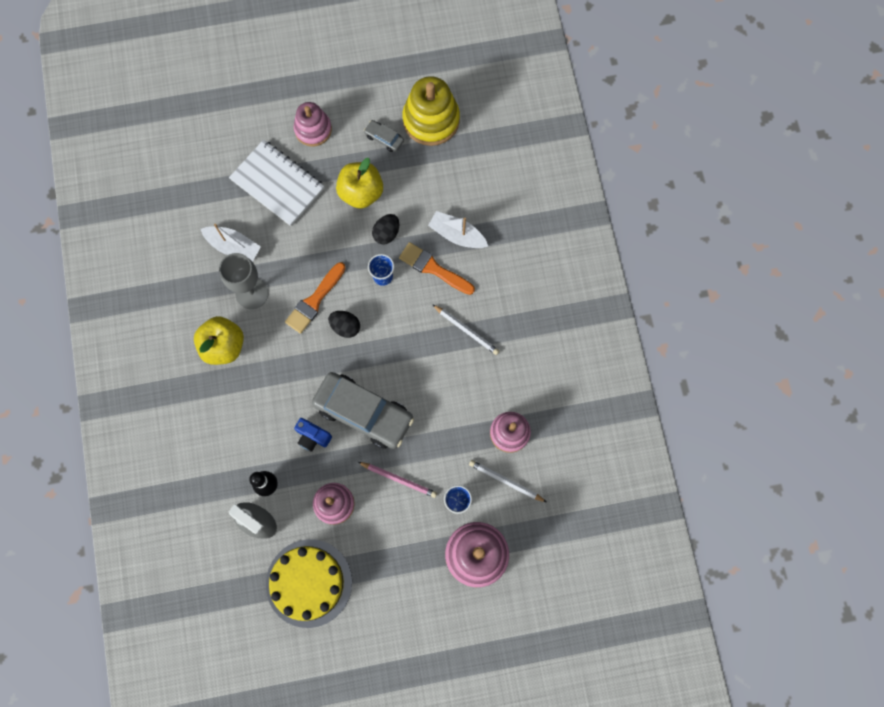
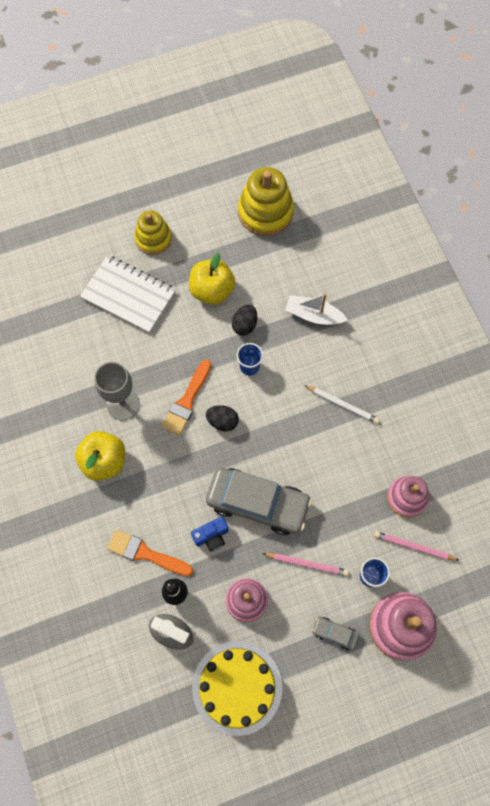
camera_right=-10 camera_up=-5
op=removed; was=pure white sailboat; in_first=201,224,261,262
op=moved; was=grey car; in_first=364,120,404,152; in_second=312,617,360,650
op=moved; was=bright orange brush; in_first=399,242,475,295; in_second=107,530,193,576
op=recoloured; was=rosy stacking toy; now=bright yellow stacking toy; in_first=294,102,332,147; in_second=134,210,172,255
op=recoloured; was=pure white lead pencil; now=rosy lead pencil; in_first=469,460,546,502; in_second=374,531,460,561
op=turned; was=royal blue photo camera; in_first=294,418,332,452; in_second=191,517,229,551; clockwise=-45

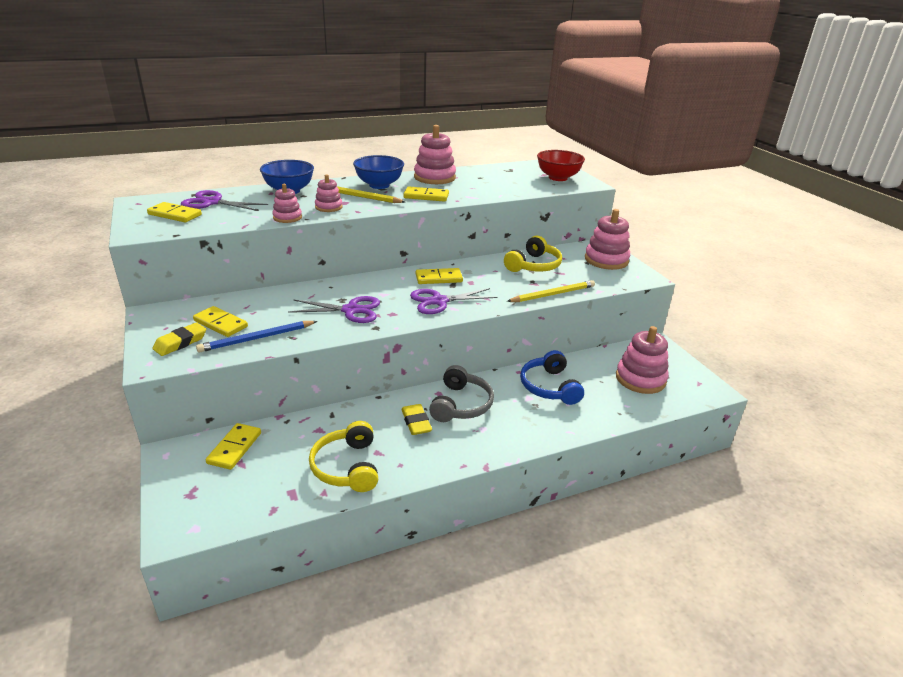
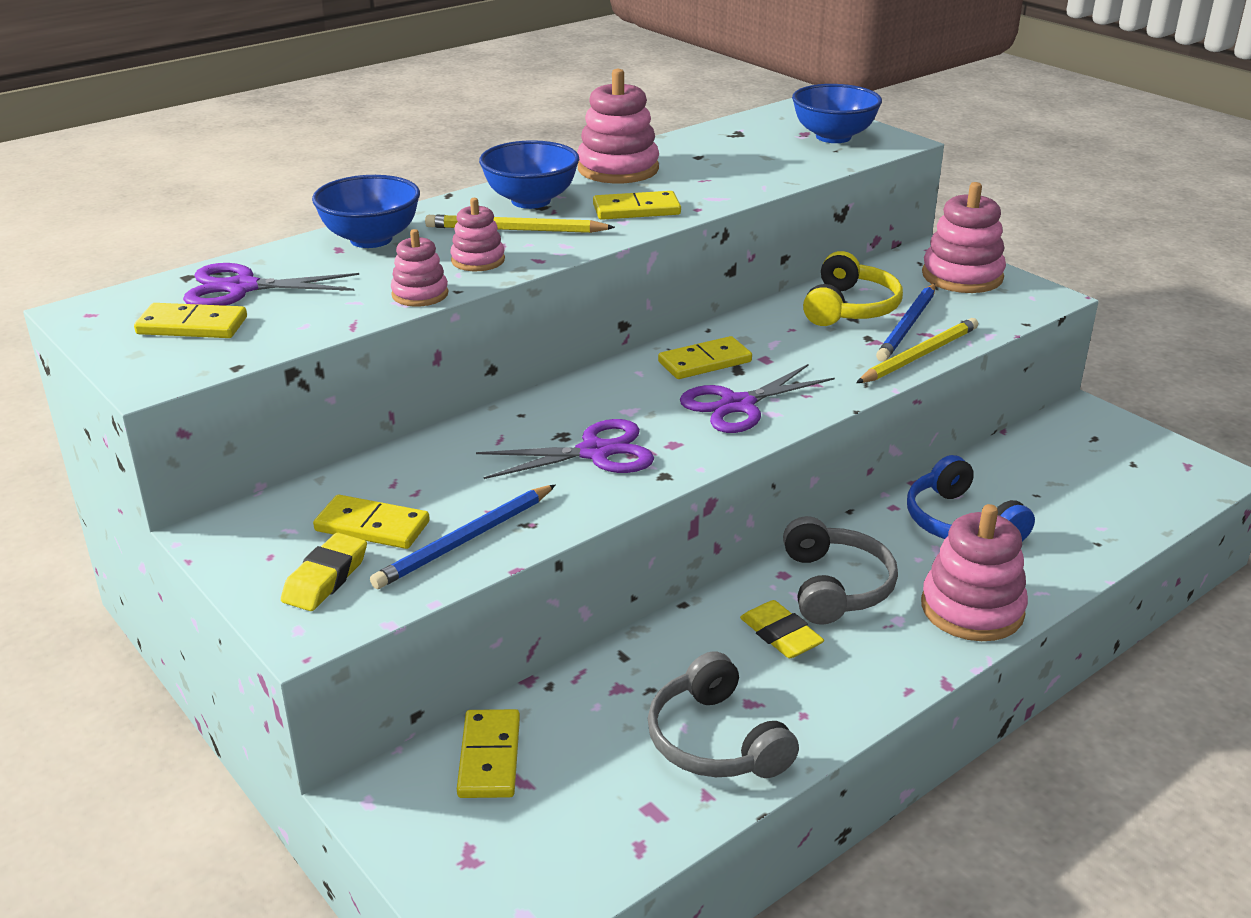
camera_right=-15 camera_up=0
op=added; now=royal blue lead pencil; in_second=876,283,936,362
op=moved; was=rosy stacking toy; in_first=616,326,669,394; in_second=921,504,1028,641
op=recoloured; was=bright yellow headphones; now=grey headphones; in_first=309,421,378,492; in_second=648,651,799,778
op=recoloured; was=red bowl; now=royal blue bowl; in_first=537,150,585,181; in_second=792,84,882,143

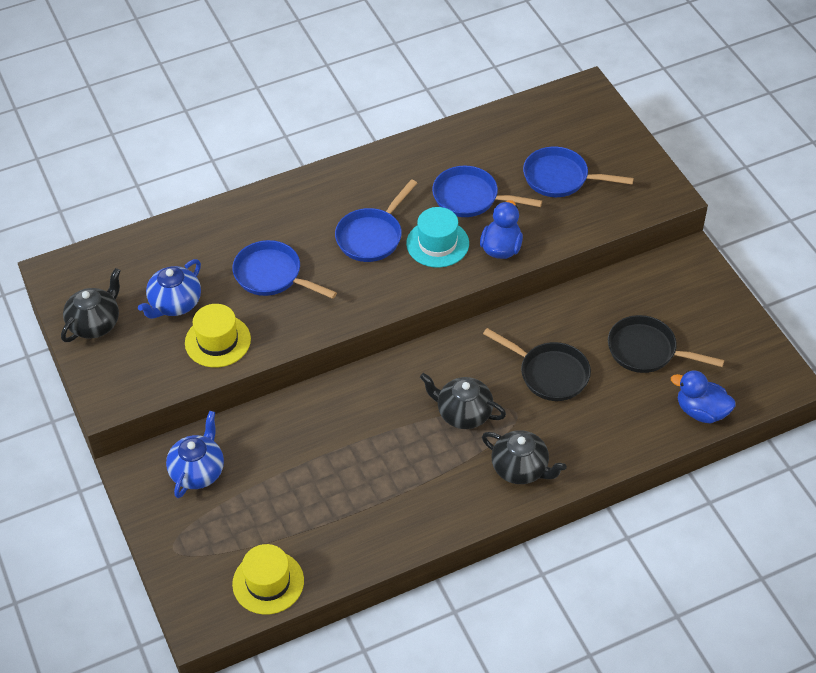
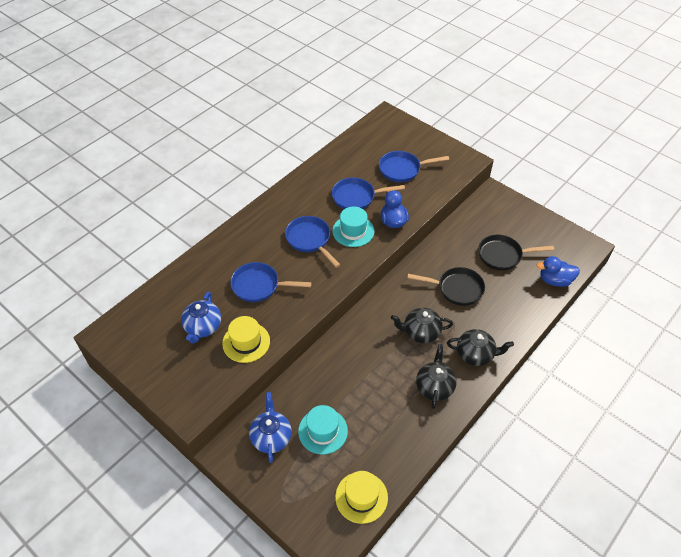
camera_right=-25 camera_up=0
op=added; now=turquoise top hat; in_second=298,405,348,454
op=moved; was=black teapot; in_first=61,268,121,342; in_second=416,344,457,409
op=turned; was=royal blue skillet; in_first=335,179,417,262; in_second=285,216,340,268; clockwise=135

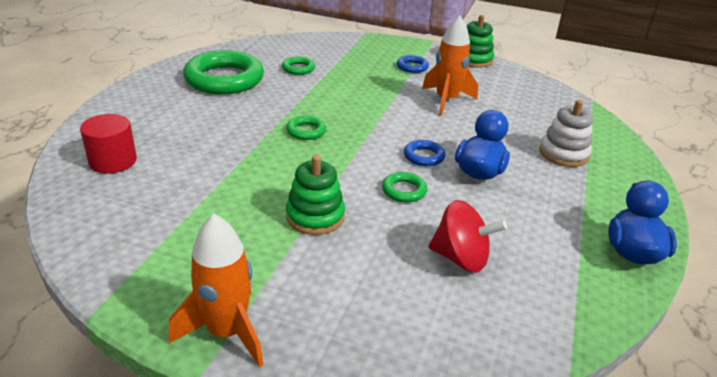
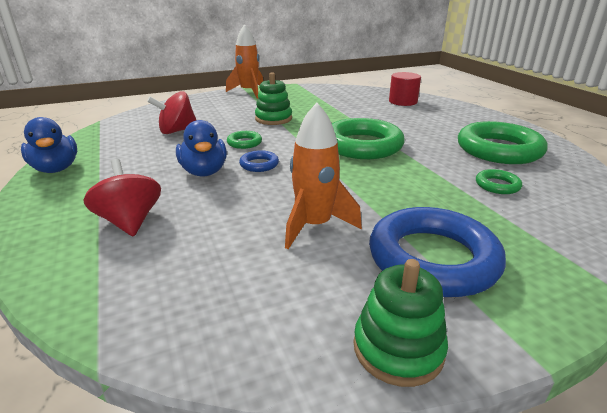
camera_right=140 camera_up=-5
op=replaced; was=pure white stacking toy; now=red whirligig; in_first=540,100,593,167; in_second=83,159,161,237
op=resized; was=green ring; in_first=286,116,326,140; in_second=332,118,405,159; ratio=2.25
op=resized; was=royal blue ring; in_first=397,55,429,73; in_second=369,207,506,297; ratio=2.25

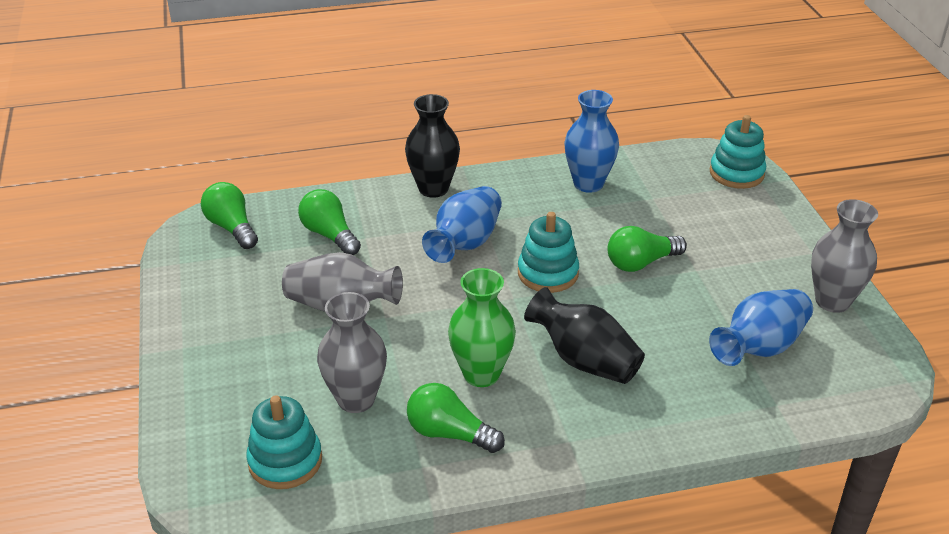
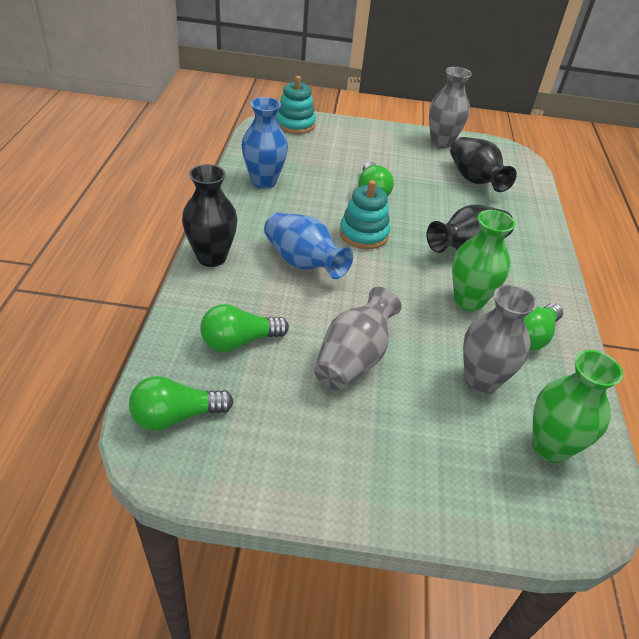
camera_right=-75 camera_up=5
op=replaced; was=turquoise stacking toy; now=green tall vase; in_first=246,395,322,489; in_second=532,350,623,463
op=recoloured; was=royal blue tall vase; now=black tall vase; in_first=709,289,813,366; in_second=450,137,517,192

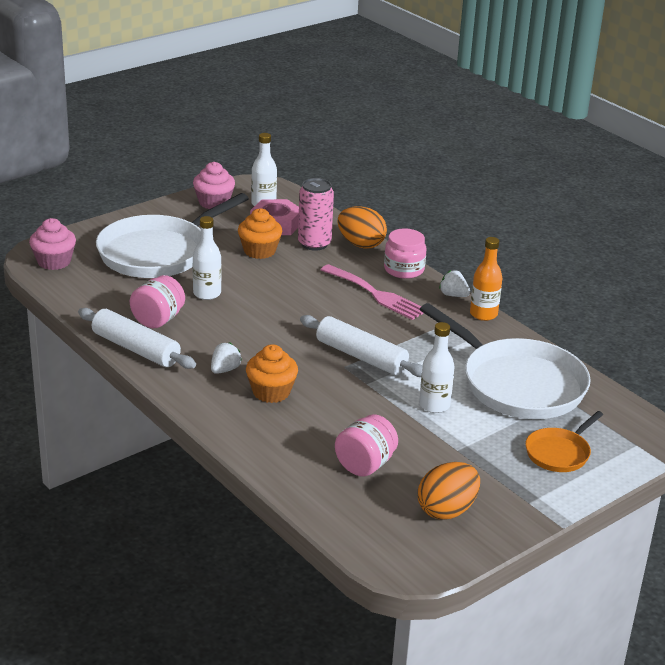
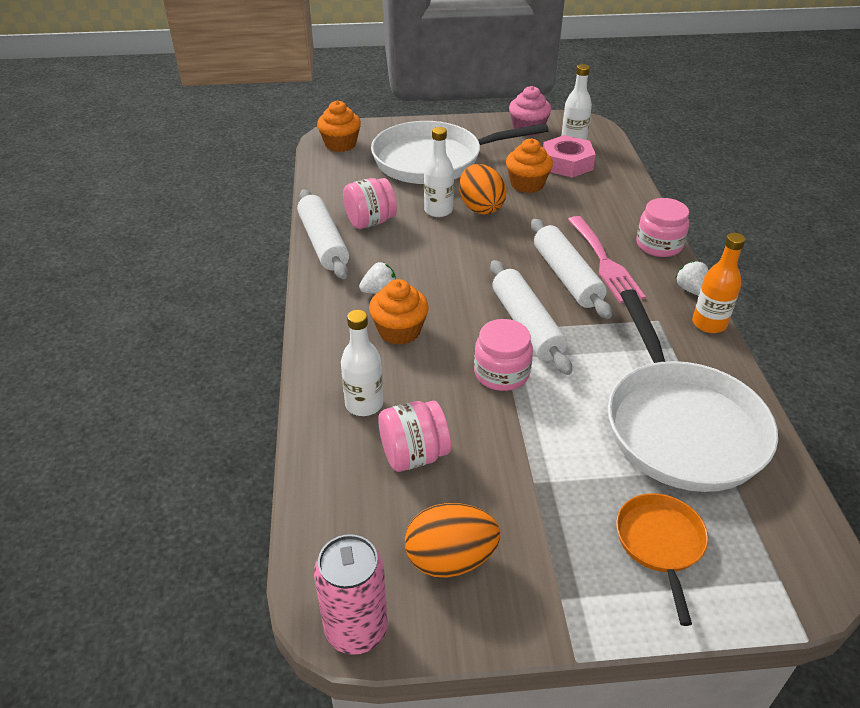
camera_right=35 camera_up=10
op=added; now=rosy jam jar; in_second=474,319,533,391
op=added; now=pure white rolling pin; in_second=531,219,612,319
op=moved; was=rosy can; in_first=298,178,334,251; in_second=314,534,388,655
op=moved; was=bright orange egg; in_first=337,206,387,249; in_second=459,164,506,215
op=moved; was=pure white flask; in_first=419,322,455,413; in_second=341,310,383,416
op=recoloured; was=rosy fairy cake; now=bright orange fairy cake; in_first=29,218,76,270; in_second=317,100,361,152
op=turned; was=bright orange skillet; in_first=525,411,603,472; in_second=616,493,708,626; clockwise=105

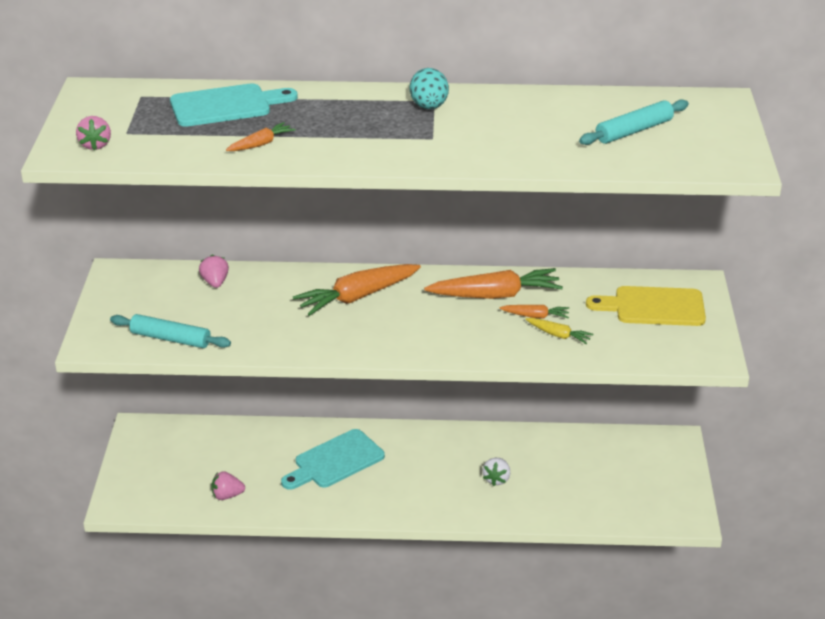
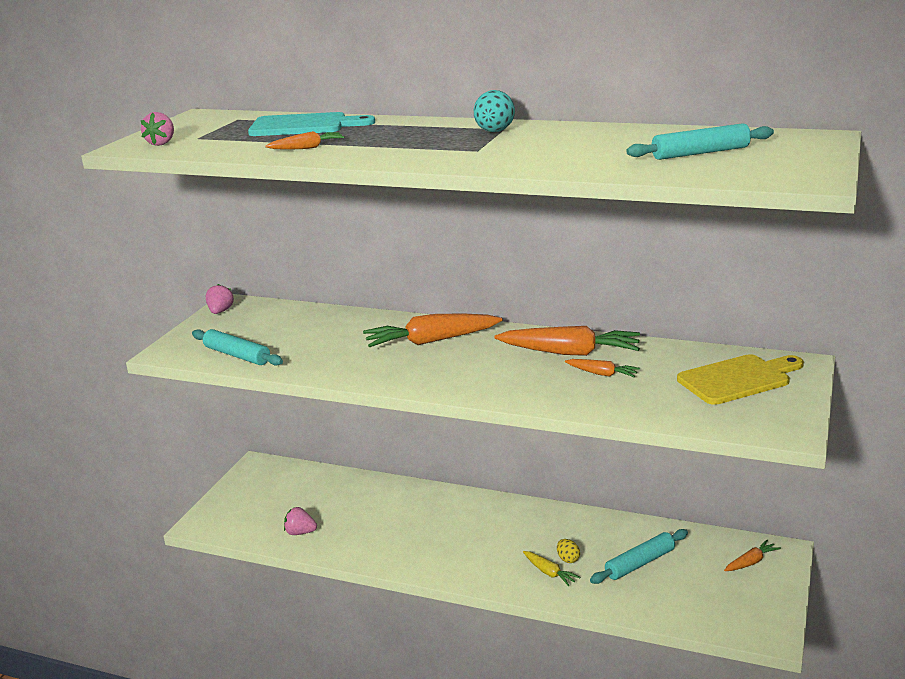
camera_right=20 camera_up=-10
op=removed; was=turquoise cutting board; in_first=281,429,385,490
op=added; now=turquoise rolling pin; in_second=590,529,688,584
op=added; now=bright orange root vegetable; in_second=724,540,781,571
op=moved; was=rosy berry; in_first=199,255,229,288; in_second=206,284,234,314
op=moved; was=bright yellow root vegetable; in_first=525,318,593,344; in_second=523,551,580,586
op=replaced; was=pure white berry; now=bright yellow egg; in_first=482,458,510,486; in_second=557,539,580,563
op=turned; was=bright yellow cutting board; in_first=586,286,706,326; in_second=677,354,804,405; clockwise=135

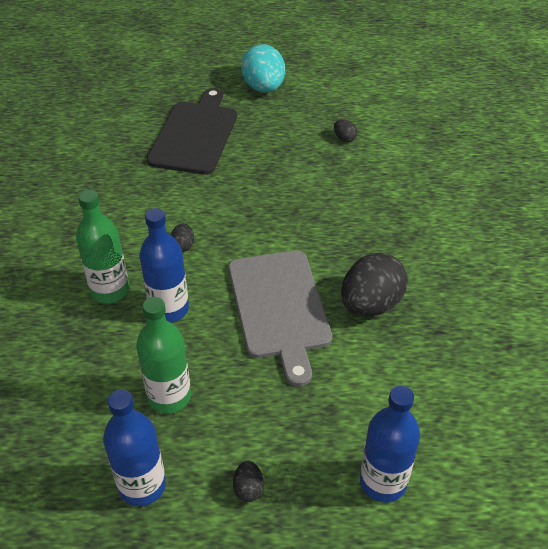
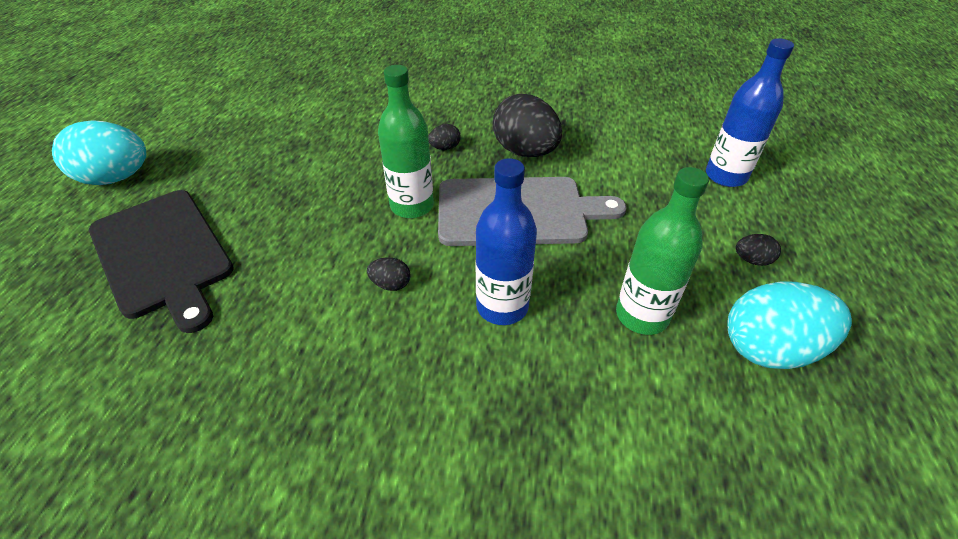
camera_right=-80 camera_up=0
op=moved; was=green flask; in_first=76,190,129,303; in_second=378,65,434,218
op=moved; was=black egg; in_first=334,119,357,143; in_second=428,124,461,150
op=replaced; was=royal blue flask; now=turquoise egg; in_first=103,389,166,506; in_second=727,281,852,369
op=turned; was=black cutting board; in_first=147,88,237,175; in_second=89,190,234,333; clockwise=-150

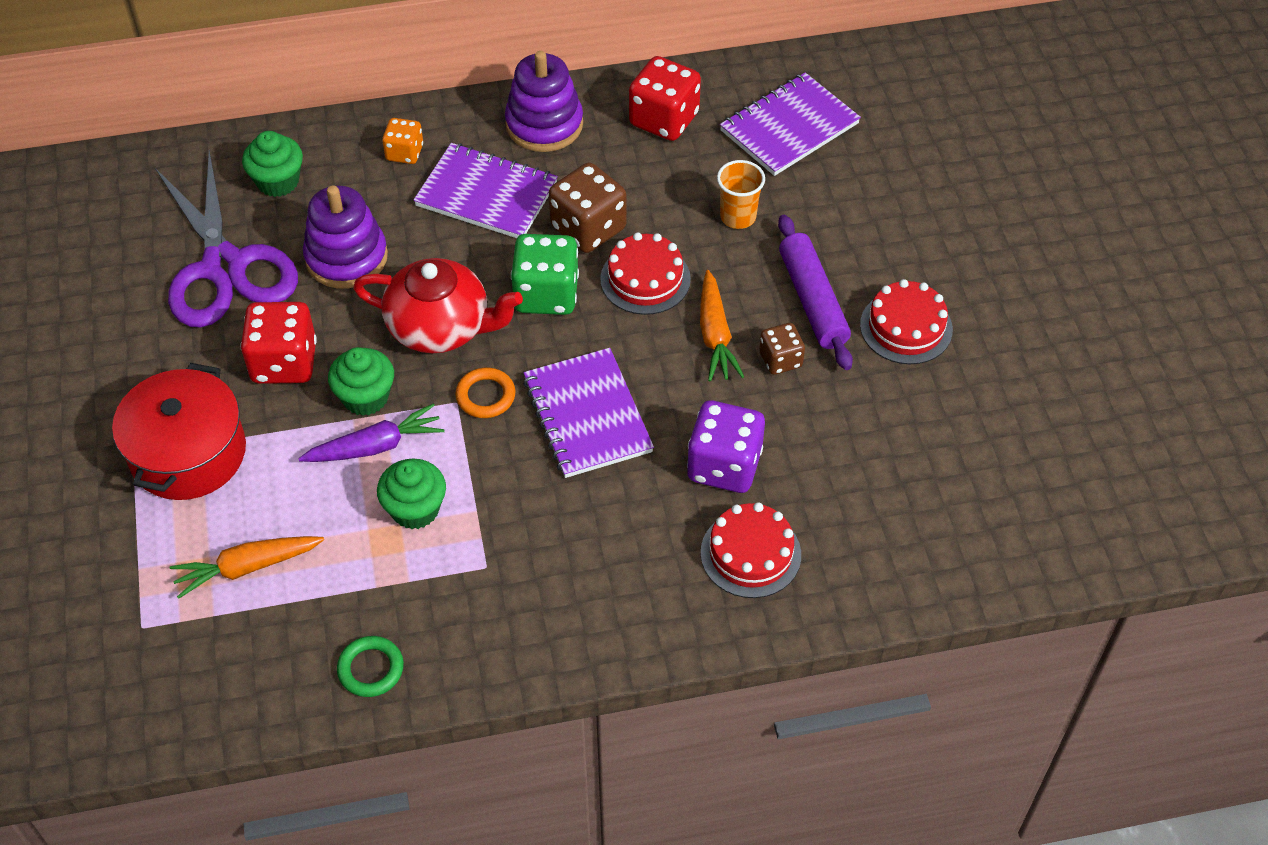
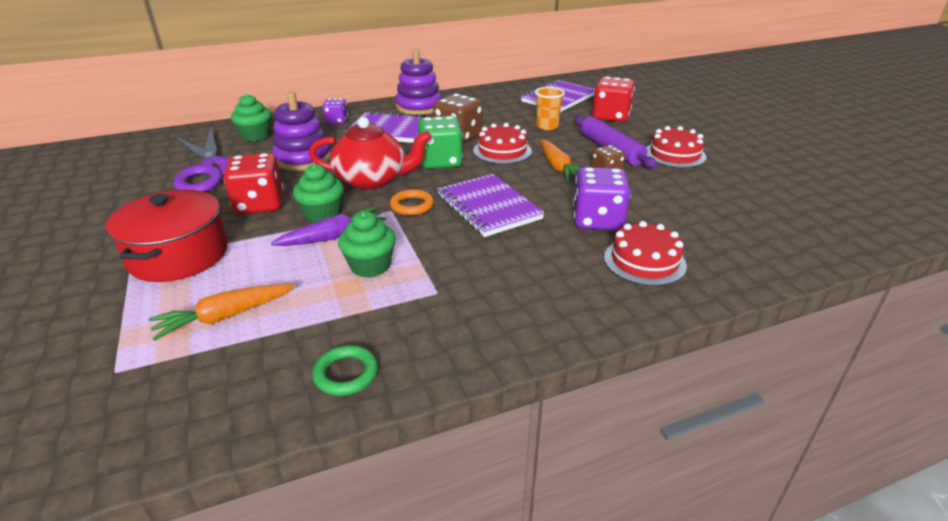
camera_right=-10 camera_up=-20
op=moved; was=red die; in_first=629,56,701,141; in_second=592,77,635,122
op=recoloured; was=bright orange die; now=royal purple die; in_first=382,118,423,164; in_second=322,99,348,124

